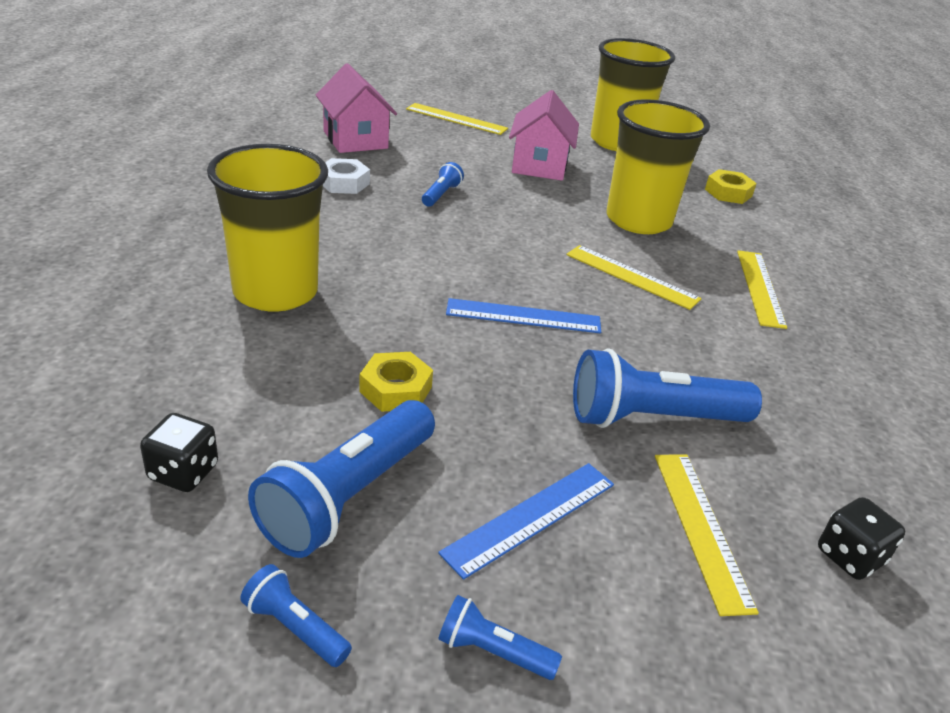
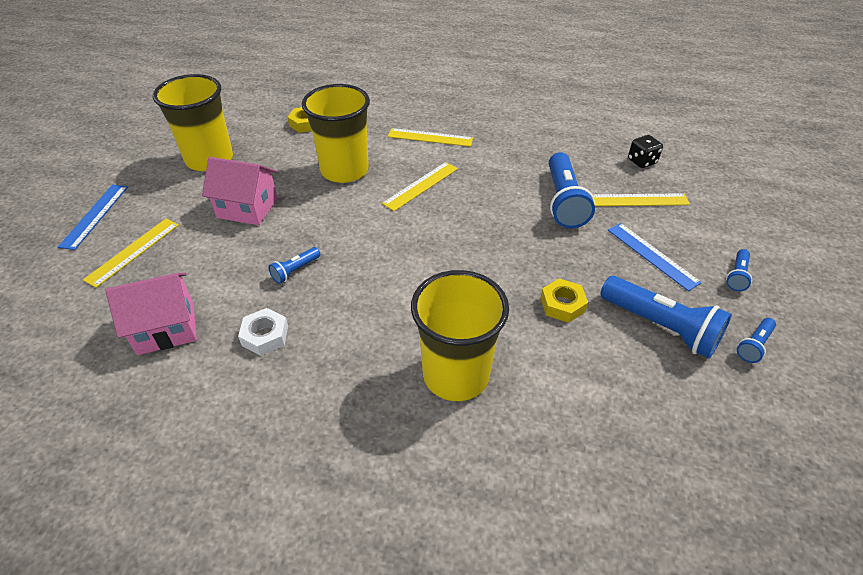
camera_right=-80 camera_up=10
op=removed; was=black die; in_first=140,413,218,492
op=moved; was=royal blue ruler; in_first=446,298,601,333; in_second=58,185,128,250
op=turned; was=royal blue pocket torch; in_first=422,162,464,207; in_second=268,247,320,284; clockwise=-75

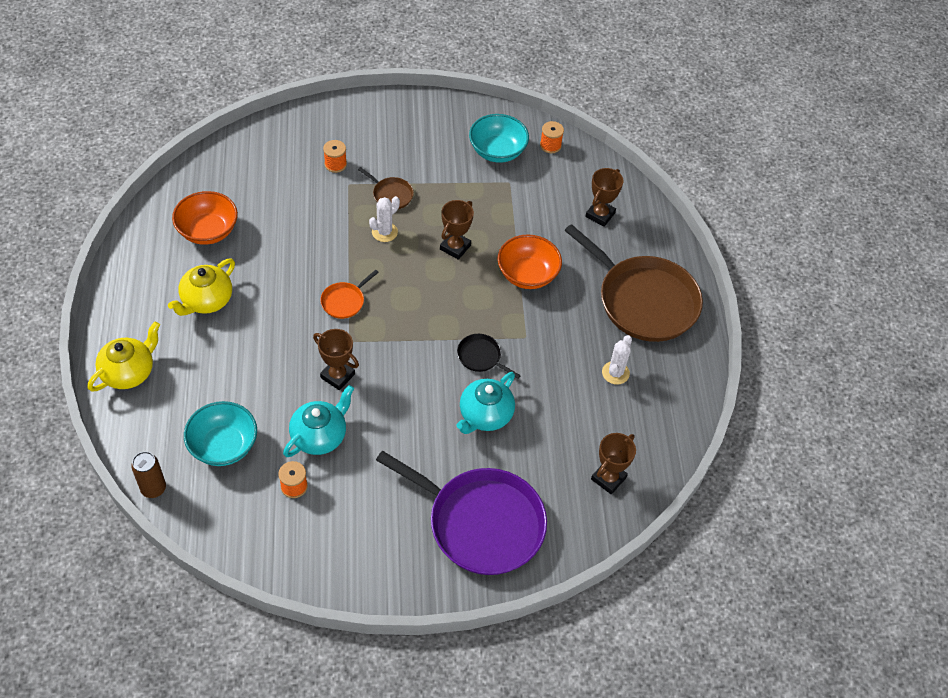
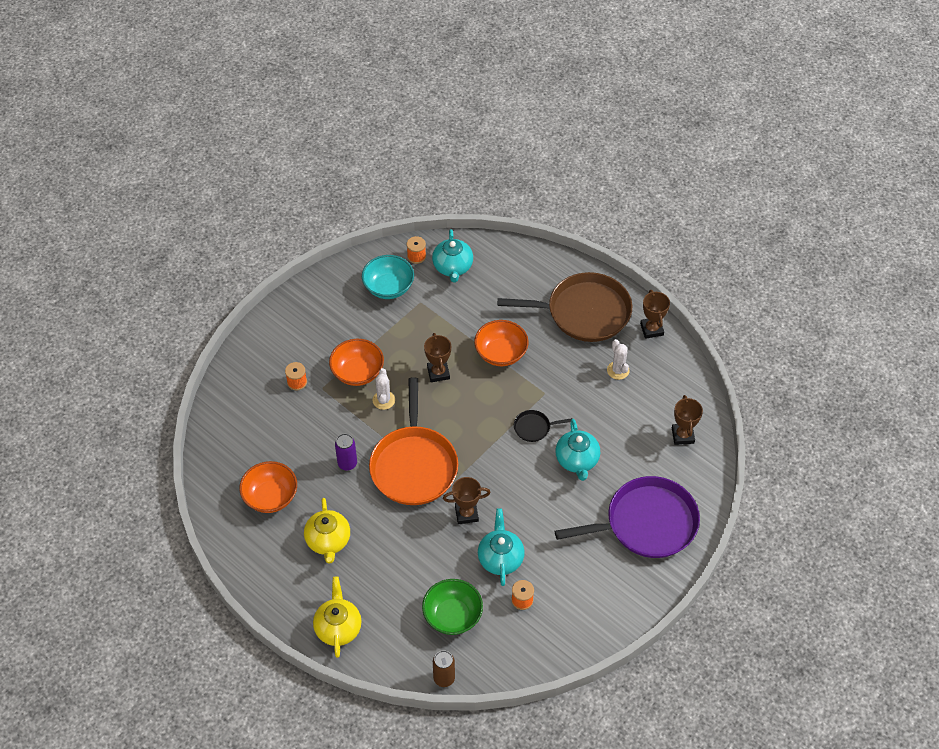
camera_right=-40 camera_up=0
op=added; now=royal purple can; in_second=335,434,357,471
op=added; now=turquoise teapot; in_second=432,229,473,283
op=moved; was=russet trophy; in_first=585,168,624,227; in_second=640,290,670,339
op=replaced; was=russet skillet; now=bright orange bowl; in_first=358,167,414,209; in_second=329,339,384,386
op=recoloured; was=turquoise bowl; now=green bowl; in_first=184,401,257,466; in_second=422,579,483,635
op=resized; was=bright orange skillet; in_first=320,270,379,319; in_second=369,377,458,505; ratio=2.38

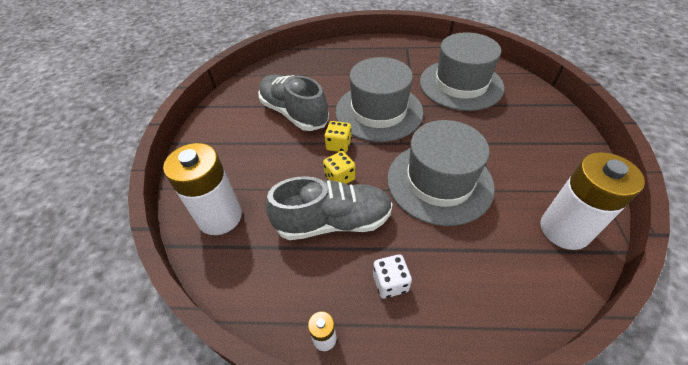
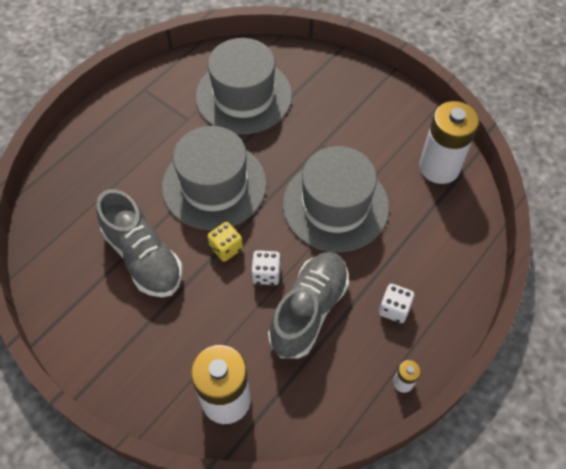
camera_right=-55 camera_up=10
op=recoloured; was=bright yellow die; now=pure white die; in_first=323,151,355,184; in_second=251,250,281,285
op=turned; was=grey shoe; in_first=258,75,329,131; in_second=96,189,182,297; clockwise=-120

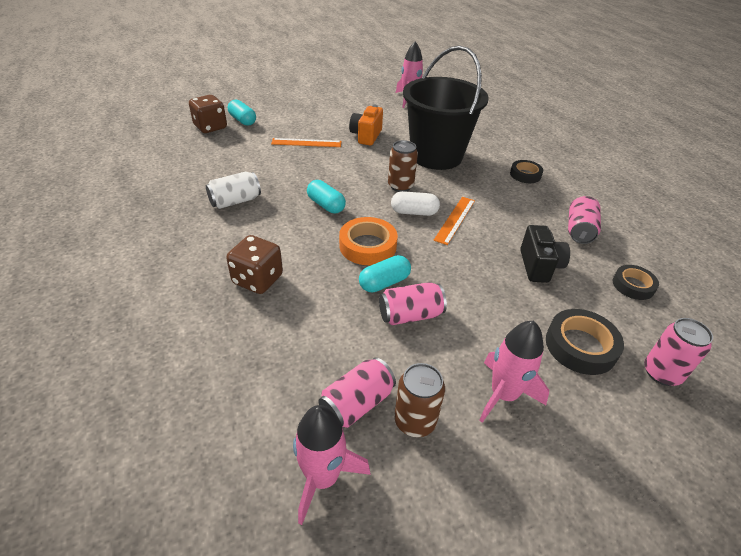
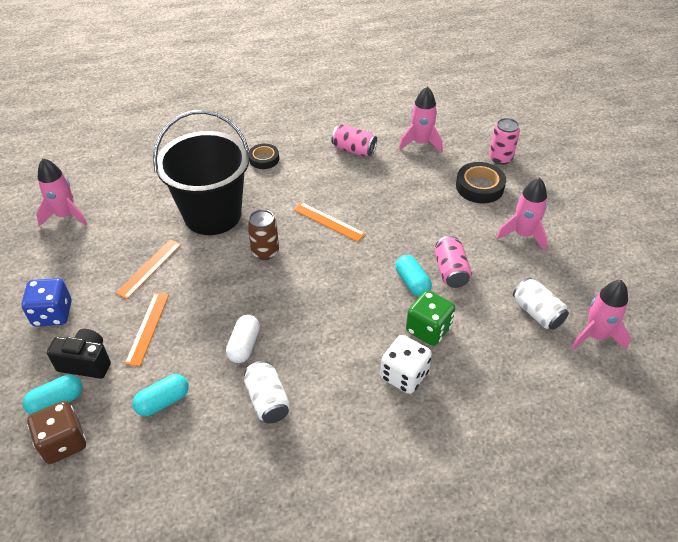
camera_right=-80 camera_up=5
op=removed; was=bright orange roll of tape; in_first=339,217,398,265
op=removed; was=russet can; in_first=394,363,445,437
op=added; now=royal blue die; in_second=22,278,72,327
op=added; now=green die; in_second=406,290,455,346
op=moved; was=turquoise pill shape; in_first=307,180,346,213; in_second=133,374,189,416
op=moved; was=pure white pill shape; in_first=391,191,440,216; in_second=226,315,260,363
op=moved; was=black photo camera; in_first=520,225,570,283; in_second=47,329,111,379
op=replaced; was=bright orange photo camera; now=bright orange ruler; in_first=349,105,383,146; in_second=116,239,181,299
op=replaced; was=black roll of tape; now=rosy spaceship; in_first=613,265,659,300; in_second=399,87,443,153
op=recoloured; was=russet die; now=pure white die; in_first=226,235,283,294; in_second=380,335,432,394
op=recoloured; was=rosy can; now=pure white can; in_first=318,357,396,428; in_second=513,278,569,330

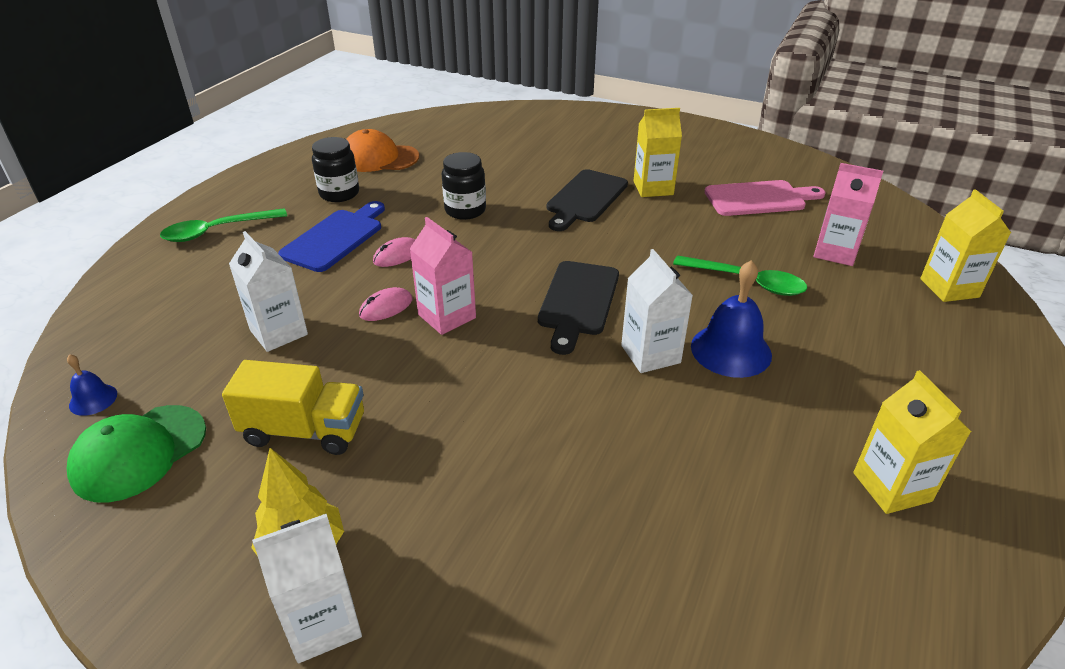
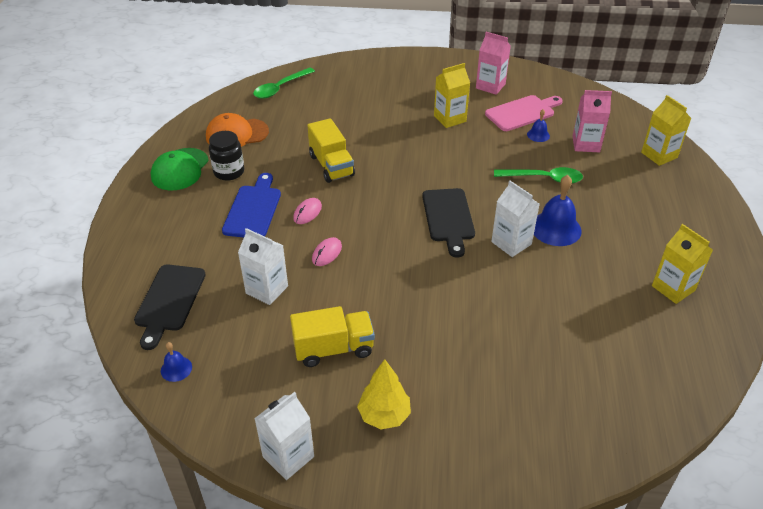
camera_right=-20 camera_up=5
op=added; now=royal blue bell; in_second=527,109,550,142
op=moved; was=green cap; in_first=67,405,206,503; in_second=151,148,209,191
op=moved; was=green tablespoon; in_first=160,208,287,242; in_second=253,67,315,99
op=moved; was=pure white juice carton; in_first=252,514,362,663; in_second=254,392,314,480
op=moved; was=rosy juice carton; in_first=410,217,476,335; in_second=476,32,511,95
op=moved; was=black cutting board; in_first=547,169,628,231; in_second=134,264,206,350
op=replaced; was=black jam jar; now=bright yellow toy truck; in_first=442,152,486,220; in_second=307,118,355,183

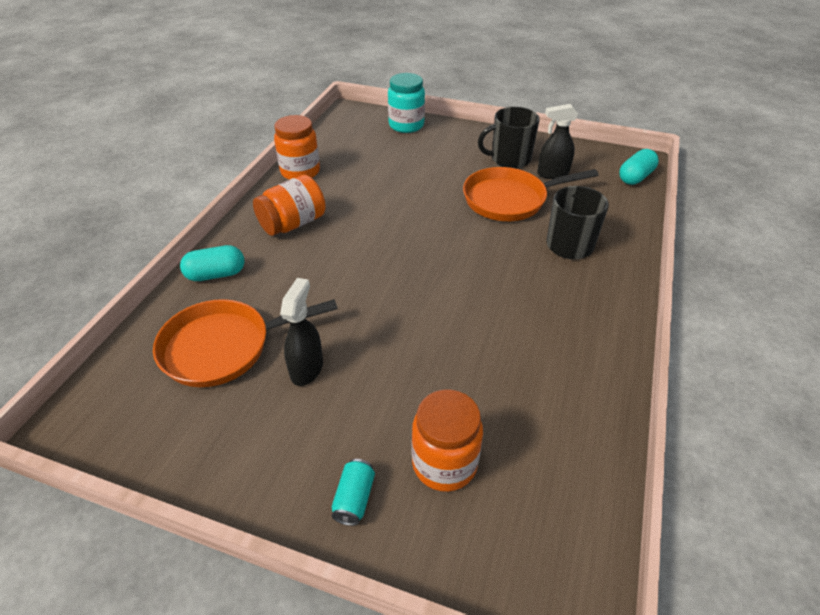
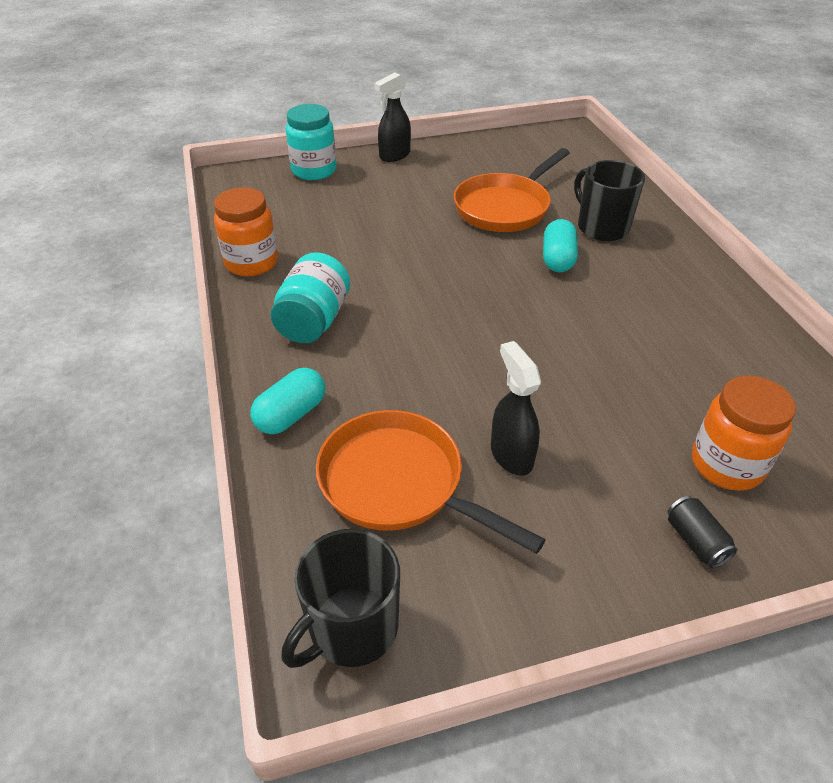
camera_right=-35 camera_up=0
op=moved; was=black coffee mug; in_first=478,107,540,169; in_second=281,529,400,668
op=moved; was=black sprayer; in_first=537,104,578,179; in_second=374,72,411,162
op=moved; was=turquoise pill shape; in_first=619,149,659,185; in_second=543,219,578,272
op=recoloured; was=bright orange jam jar; now=turquoise jam jar; in_first=253,175,326,236; in_second=271,252,350,343
op=recoloured; was=turquoise can; now=black can; in_first=332,459,375,526; in_second=667,496,738,568
op=turned; was=bright orange skillet; in_first=153,299,338,387; in_second=316,410,546,554; clockwise=90

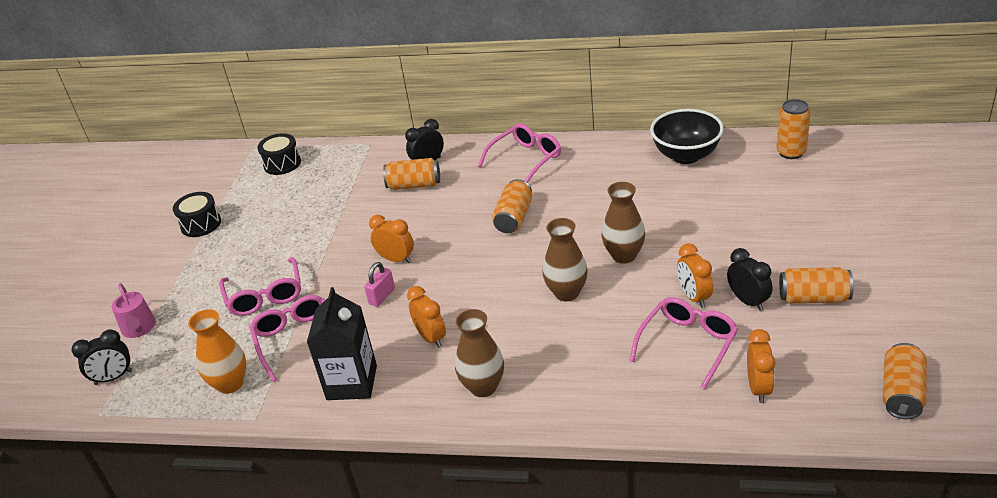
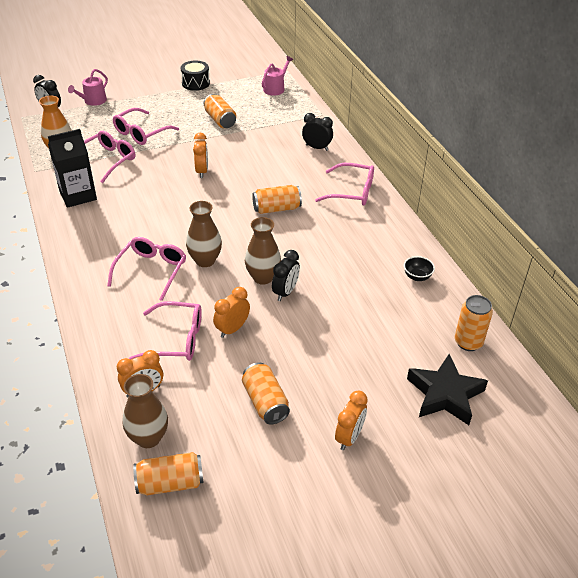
camera_right=55 camera_up=5
op=removed; was=rosy lock; in_first=364,262,395,307
op=added; now=rosy spectacles; in_second=107,237,186,301
op=added; now=black star; in_second=407,354,488,425
op=moved; was=bright orange can; in_first=383,158,440,190; in_second=204,94,236,128
op=moved; was=bright orange alarm clock; in_first=407,286,446,348; in_second=335,391,368,450
op=moved; was=russet tall vase; in_first=455,309,504,397; in_second=123,374,168,448
op=moved; was=black alarm clock; in_first=727,248,773,311; in_second=272,250,300,301
op=replaced; was=black toy drum; now=rosy watering can; in_first=257,133,301,175; in_second=262,56,293,96
op=resized; was=black bowl; in_first=650,109,724,164; in_second=404,256,435,281; ratio=0.46

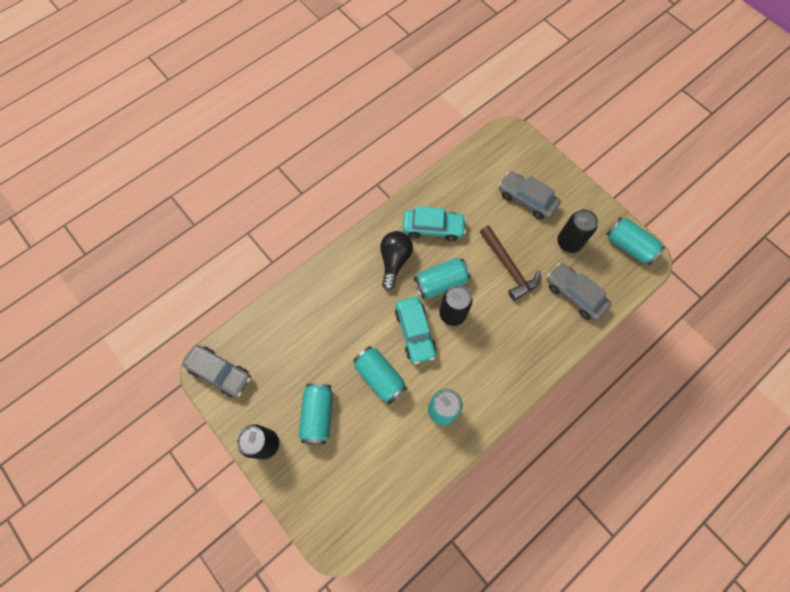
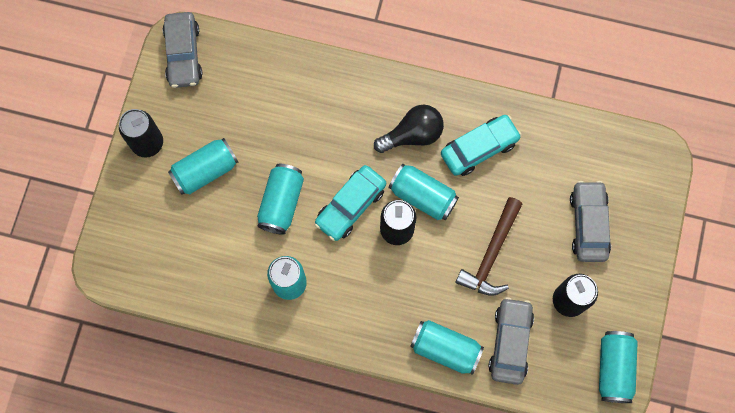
camera_right=55 camera_up=5
op=added; now=turquoise can; in_second=410,320,484,375
op=turned; was=turquoise car; in_first=402,206,466,241; in_second=441,115,522,176; clockwise=-90

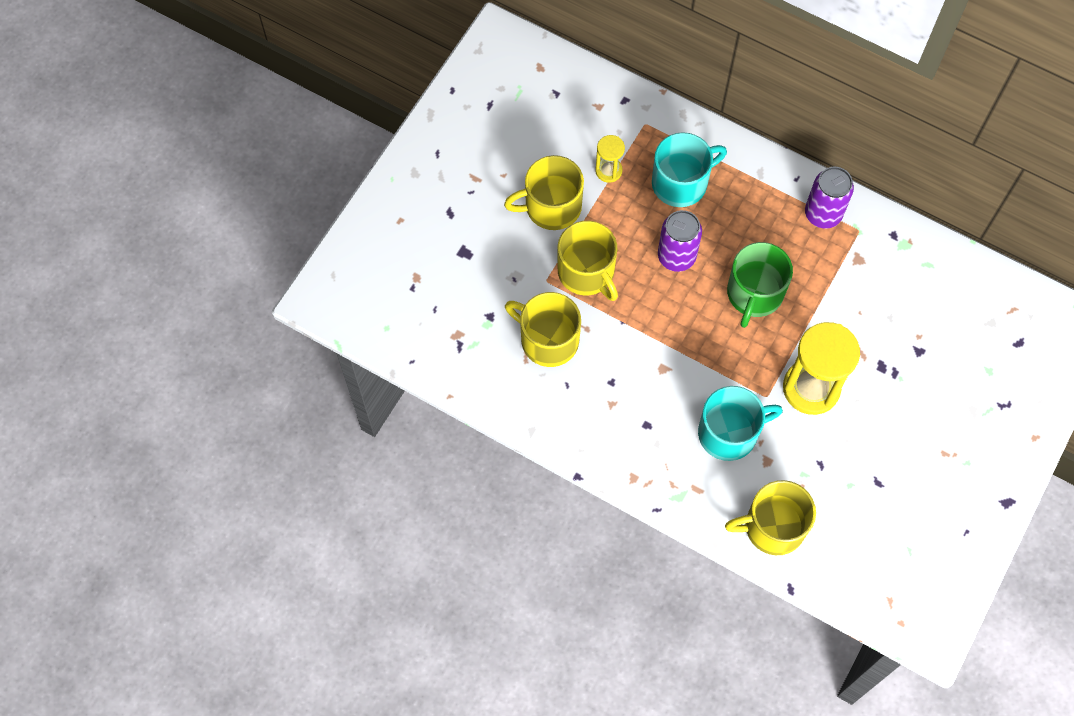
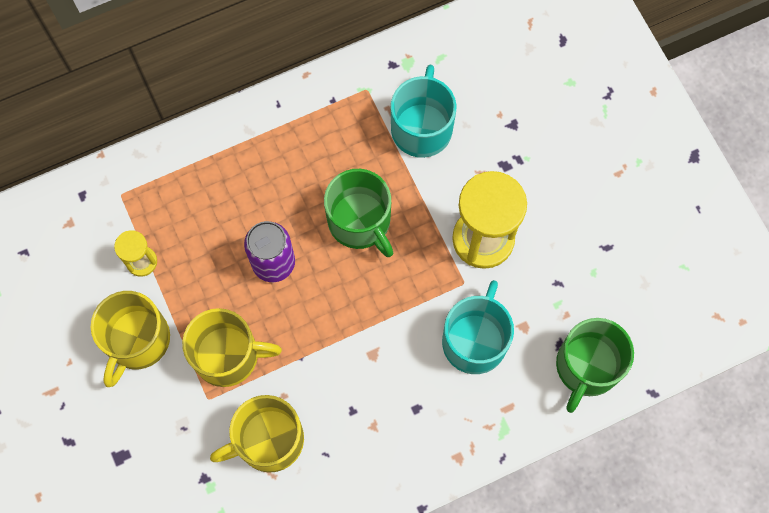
camera_right=-55 camera_up=5
op=removed; was=royal purple can; in_first=805,167,854,228
op=moved; was=turquoise coffee mug; in_first=652,132,727,207; in_second=391,65,456,158
op=recoloured; was=bright yellow coffee mug; now=green coffee mug; in_first=725,480,816,555; in_second=556,318,634,413

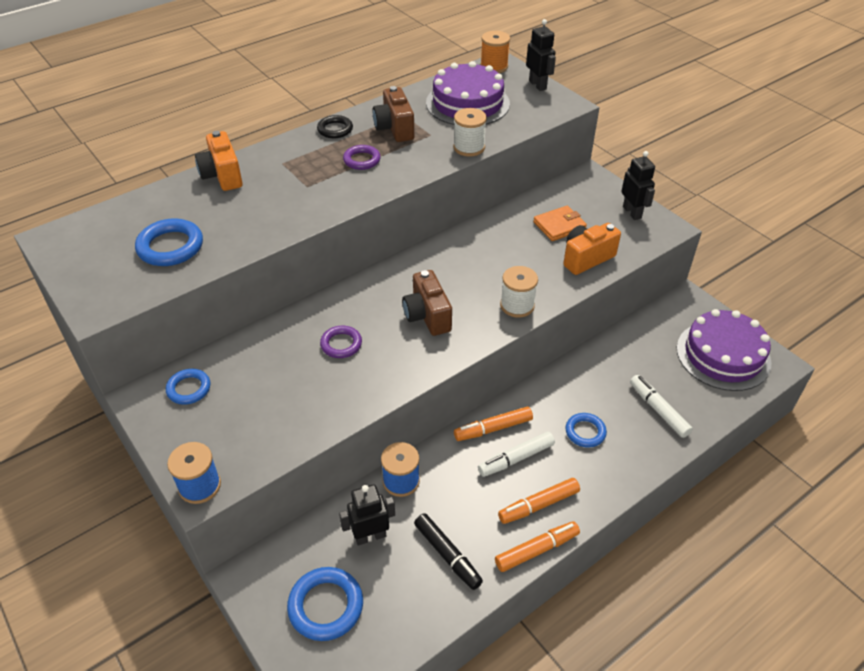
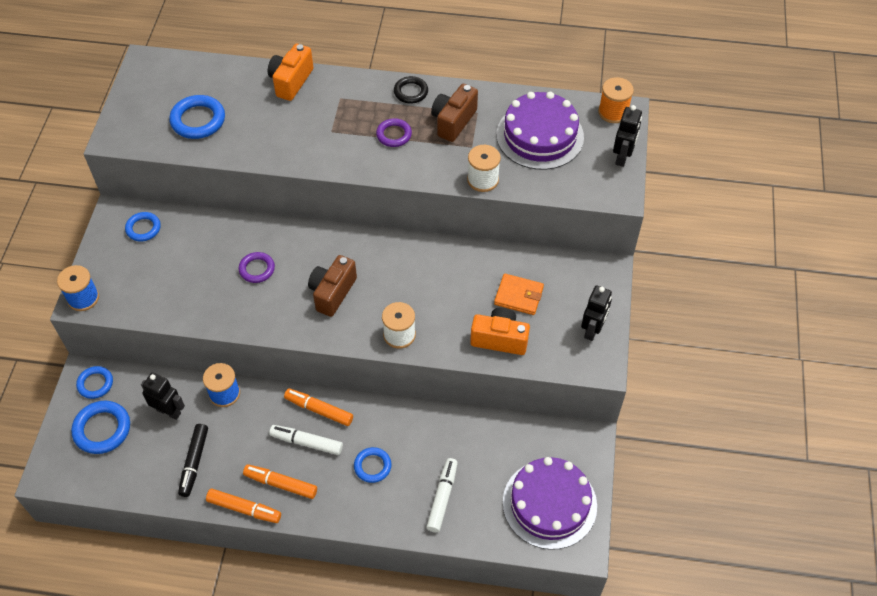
camera_right=45 camera_up=10
op=added; now=royal blue ring; in_second=76,366,113,399

